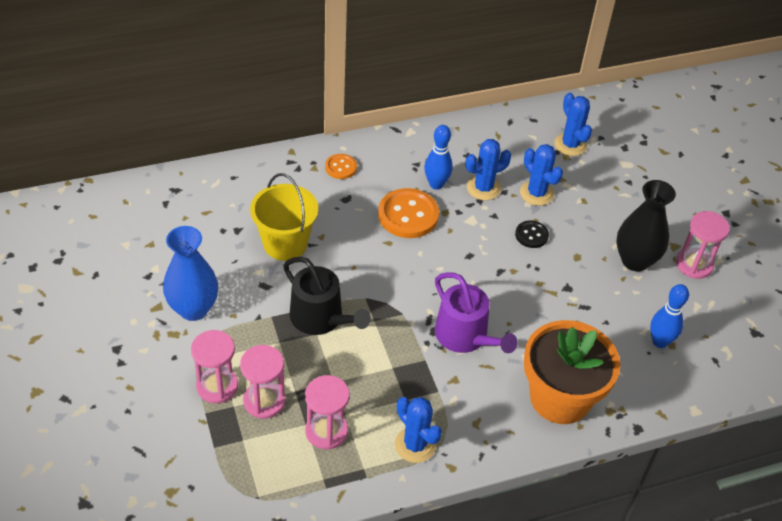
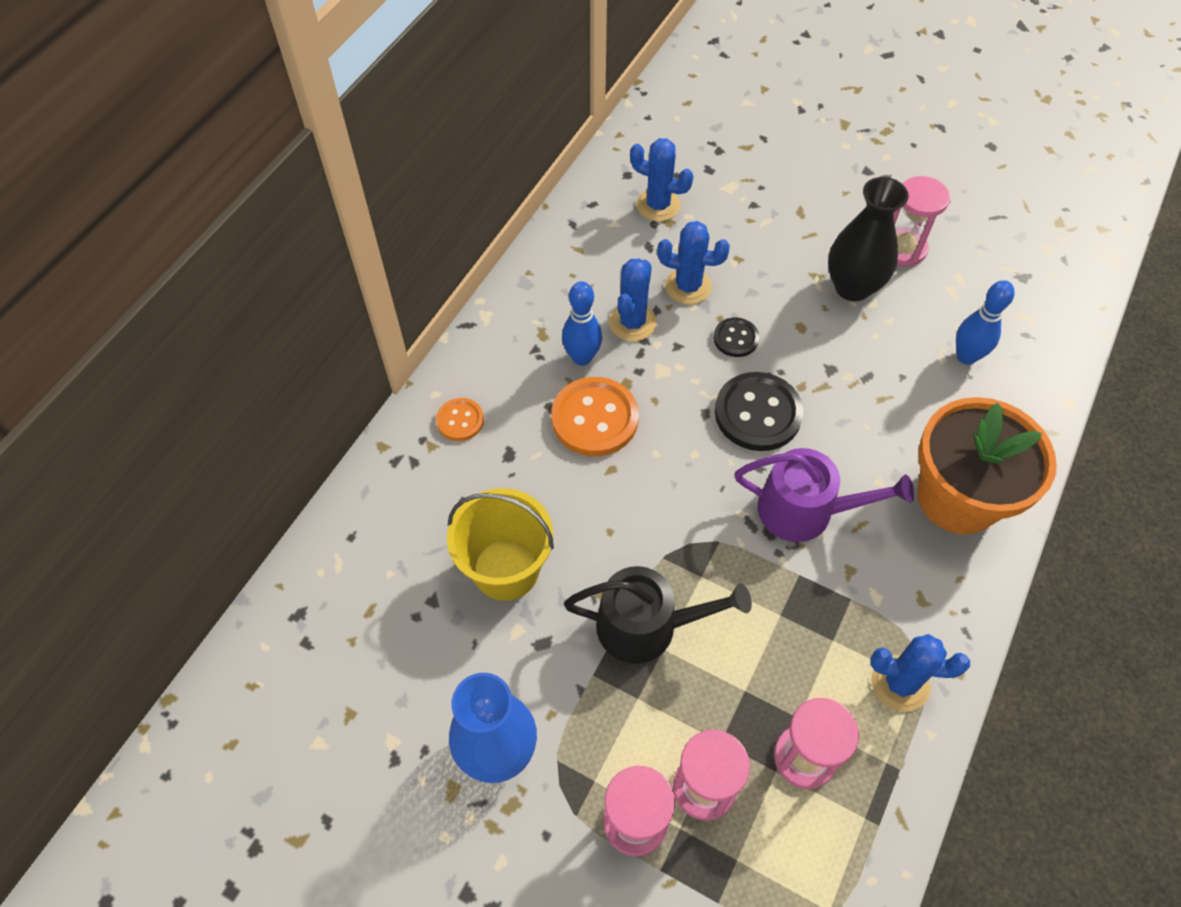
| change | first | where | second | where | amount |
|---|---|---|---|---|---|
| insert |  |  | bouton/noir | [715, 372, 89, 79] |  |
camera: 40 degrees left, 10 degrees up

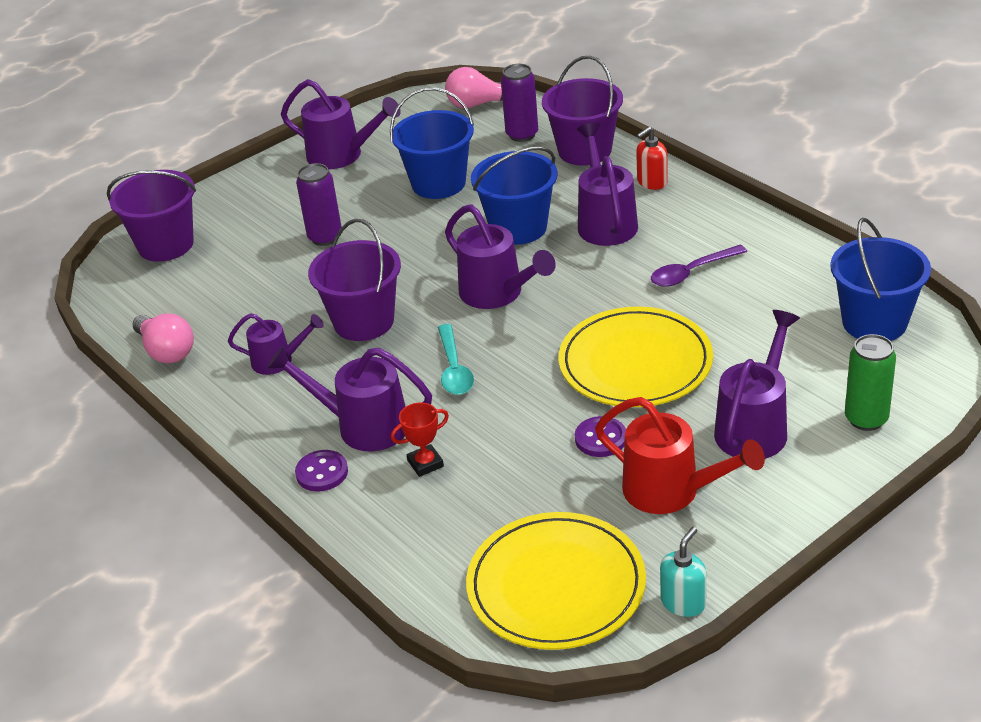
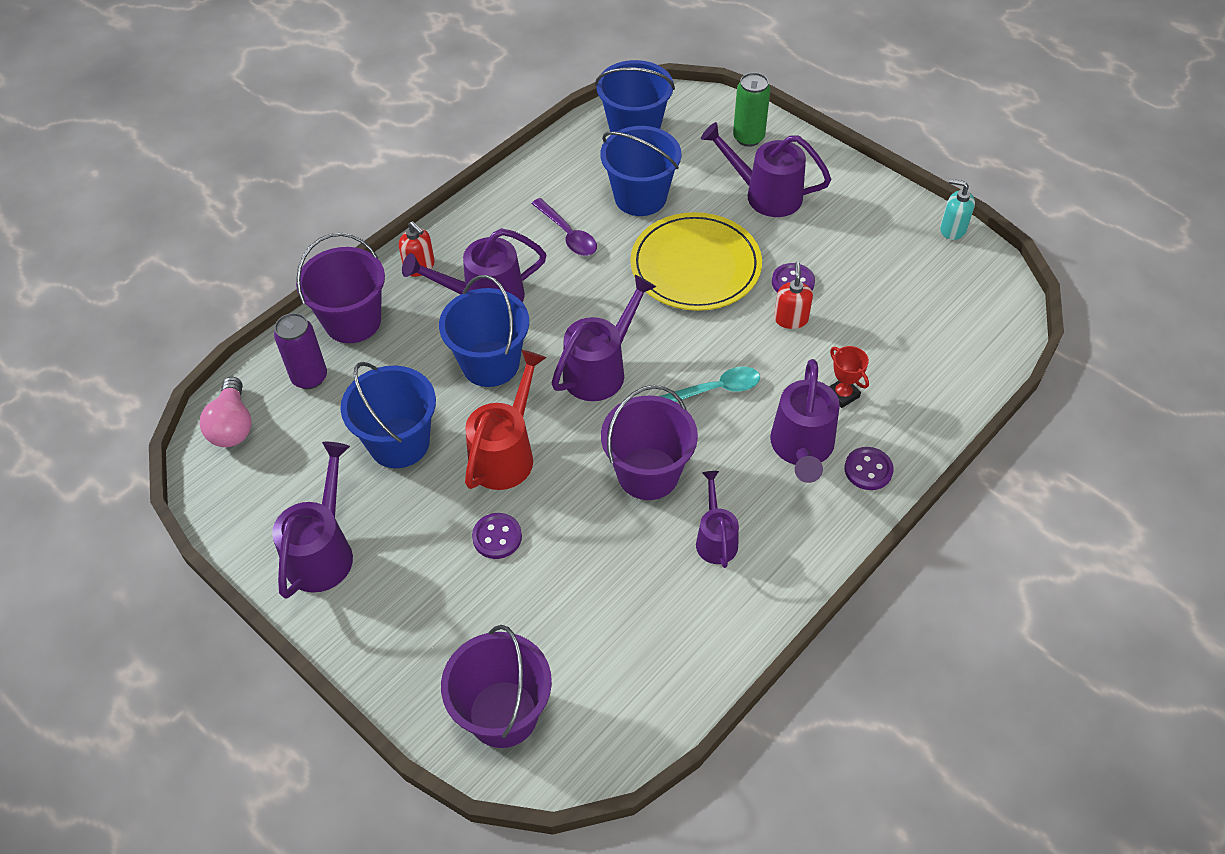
| change | first | where | second | where | amount |
|---|---|---|---|---|---|
| delete | ampoule/rose | [133, 314, 61, 49] |  |  |  |
| delete | assiette/jaune | [466, 512, 180, 138] |  |  |  |
| insert |  |  | seau/bleu | [601, 126, 80, 90] |  |
| insert |  |  | distributeur de savon/rouge | [774, 262, 39, 67] |  |
| move | arrosoir/rouge | [595, 397, 170, 117] |  | [465, 350, 81, 140] |  |
| replace | canette/violet | [296, 163, 46, 83] | bouton/violet | [472, 513, 50, 46] |  |
camera: 100 degrees left, 15 degrees up

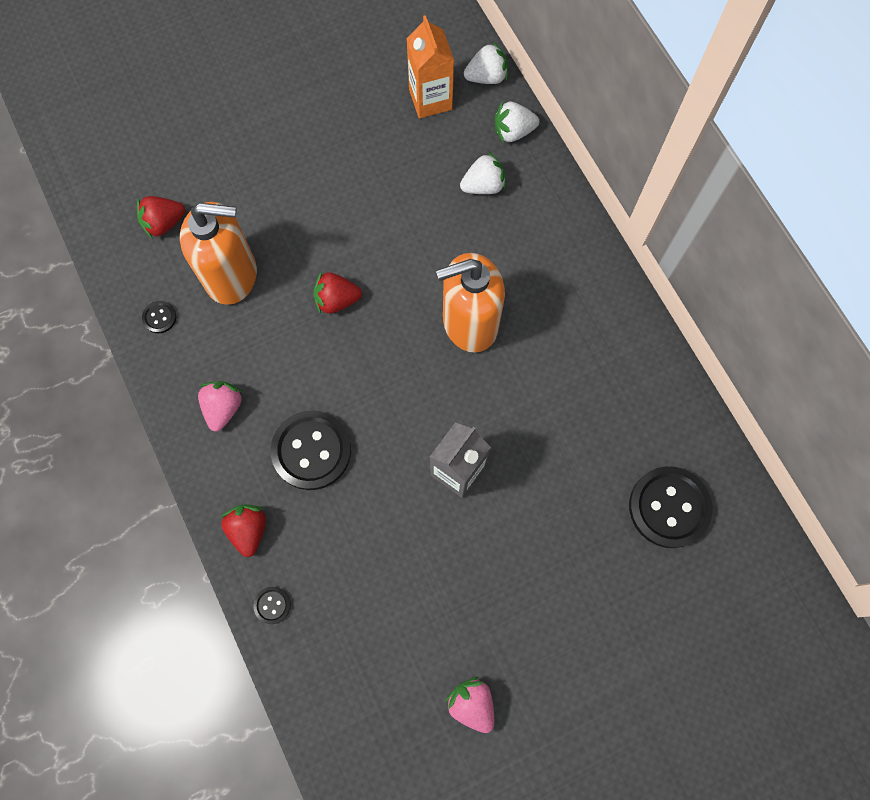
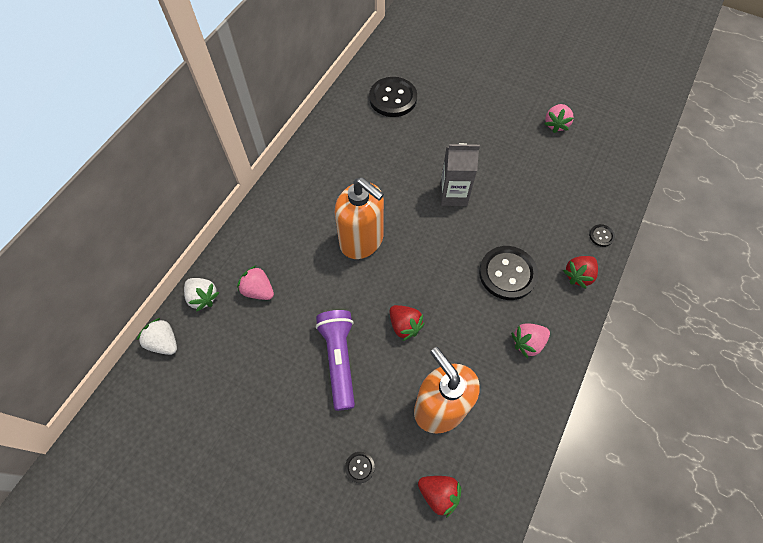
| change | first | where | second | where | amount |
|---|---|---|---|---|---|
| delete | brique de lait/orange | [407, 15, 47, 103] |  |  |  |
| insert |  |  | lampe de poche/violet | [316, 310, 39, 101] |  |
| move | bouton/noir | [142, 301, 34, 32] |  | [345, 452, 30, 31] |  |
| recolor | fraise/blanc | [460, 152, 46, 42] | fraise/rose | [237, 265, 37, 35] |  |
camera: 125 degrees left, 10 degrees down

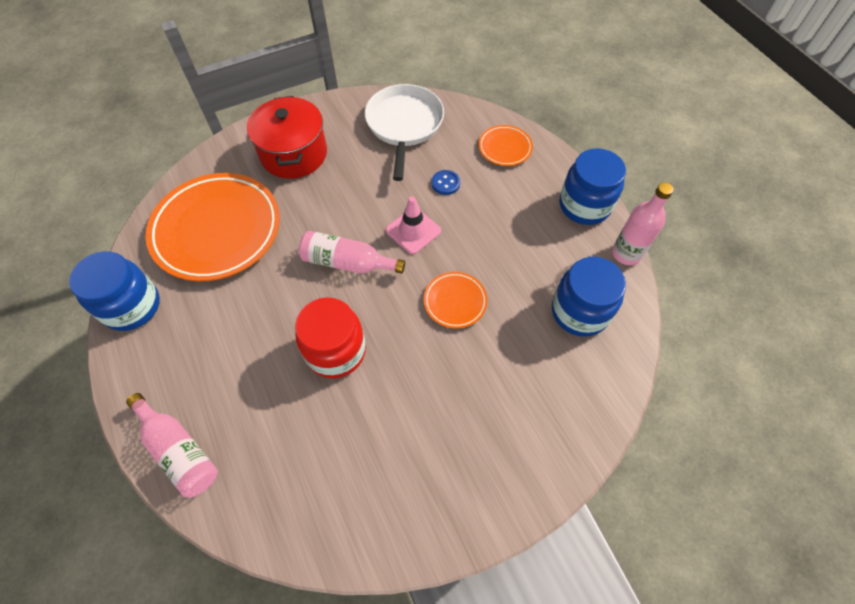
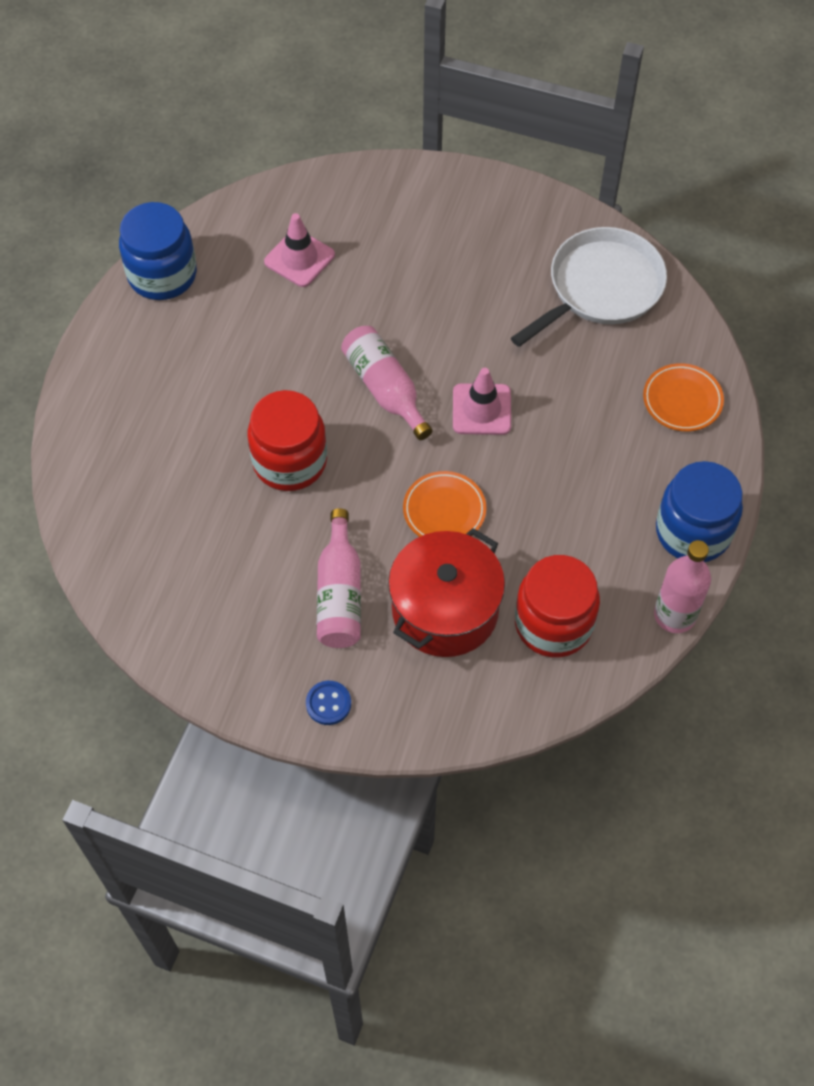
| change | first | where | second | where | amount |
|---|---|---|---|---|---|
| move | bouteille/rose | [126, 393, 92, 104] |  | [317, 508, 44, 140] |  |
| move | marmite/rouge | [247, 96, 80, 83] |  | [388, 528, 117, 129] |  |
| move | bouton/bleu | [432, 170, 28, 25] |  | [306, 681, 45, 44] |  |
| replace | assiette/orange | [145, 173, 135, 108] | cône de chantier/rose | [264, 213, 71, 74] |  |
| recolor | bocal/bleu | [552, 257, 74, 80] | bocal/rouge | [515, 555, 85, 102] |  |
camera: 45 degrees right, 0 degrees up

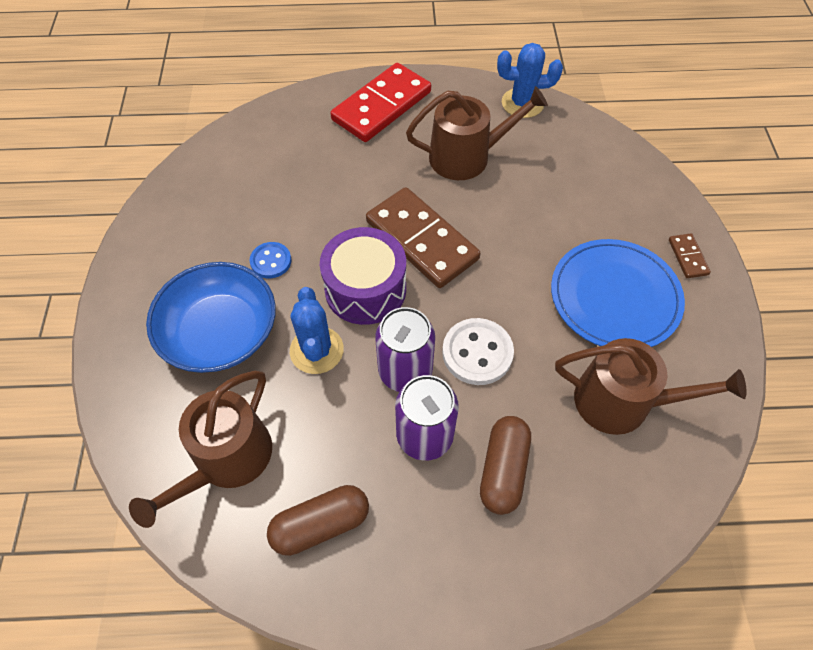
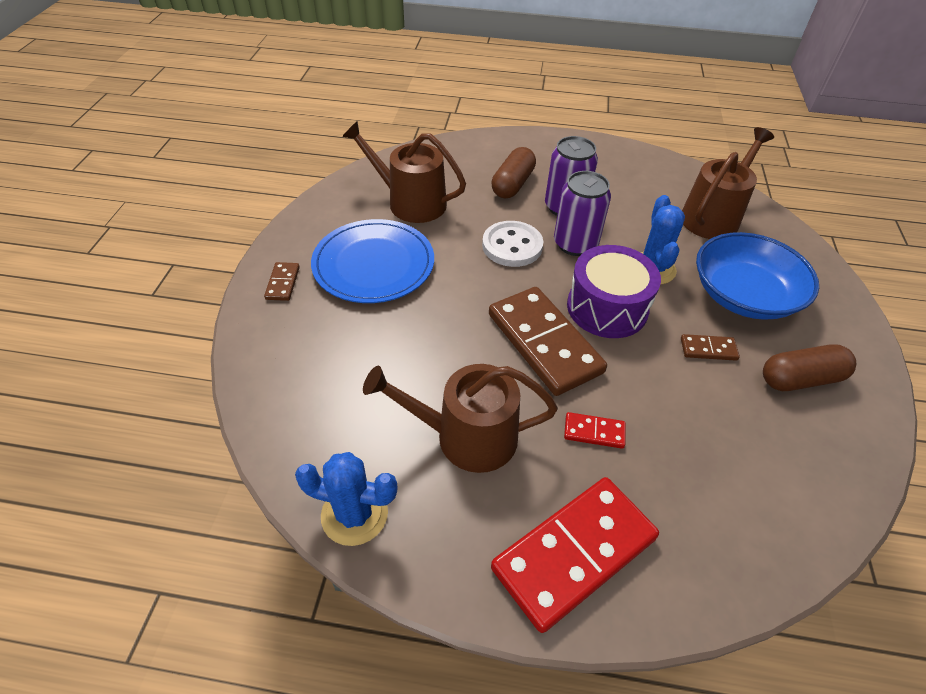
| change | first | where | second | where | amount |
|---|---|---|---|---|---|
| insert |  |  | domino/rouge | [564, 412, 61, 37] |  |
| move | gélule/marron | [267, 485, 102, 71] |  | [763, 344, 93, 47] |  |
| replace | bouton/bleu | [250, 242, 41, 36] | domino/marron | [681, 334, 59, 27] |  |
camera: 170 degrees left, 10 degrees down

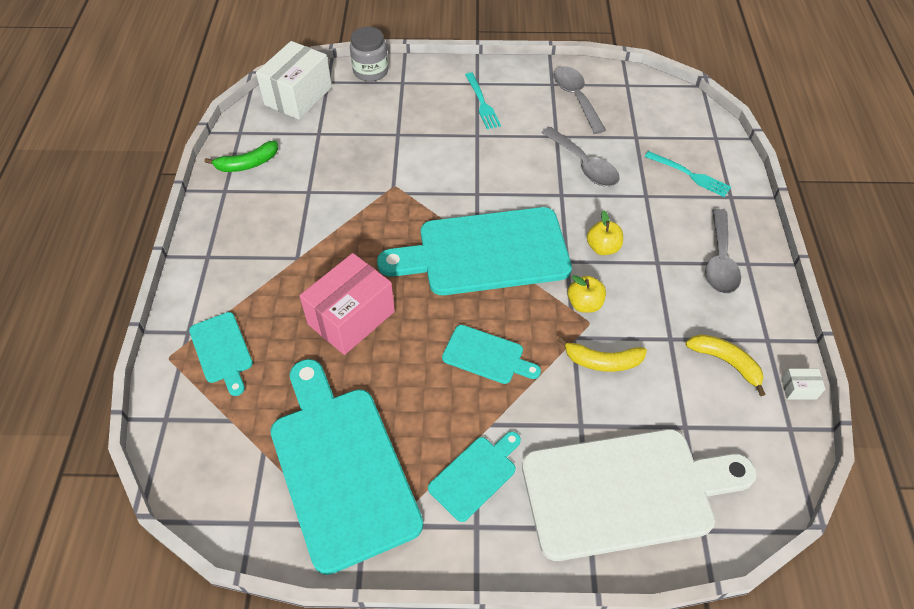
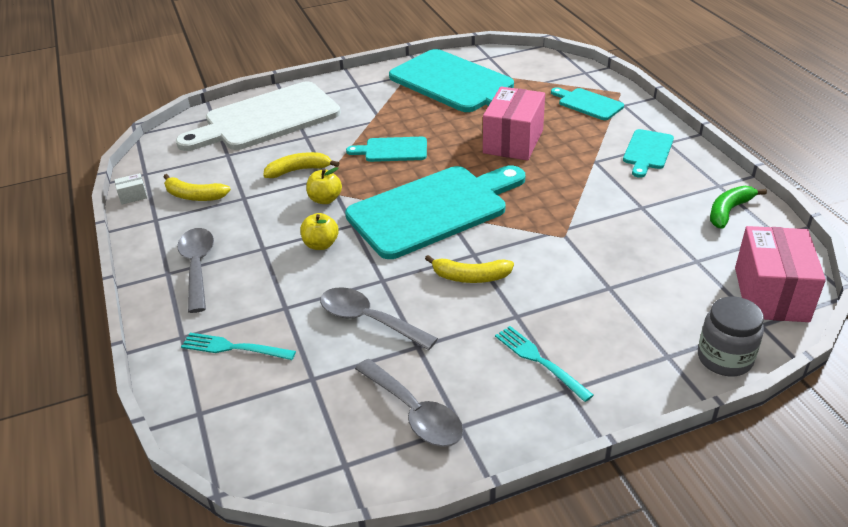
| change | first | where | second | where | amount |
|---|---|---|---|---|---|
| insert |  |  | banane/jaune | [425, 255, 89, 28] |  |
| move | planche à découper/turquoise | [428, 431, 93, 91] |  | [623, 129, 51, 49] |  |
| recolor | boîte/blanc | [256, 41, 76, 78] | boîte/rose | [735, 226, 91, 96] |  |
camera: 160 degrees right, 15 degrees down

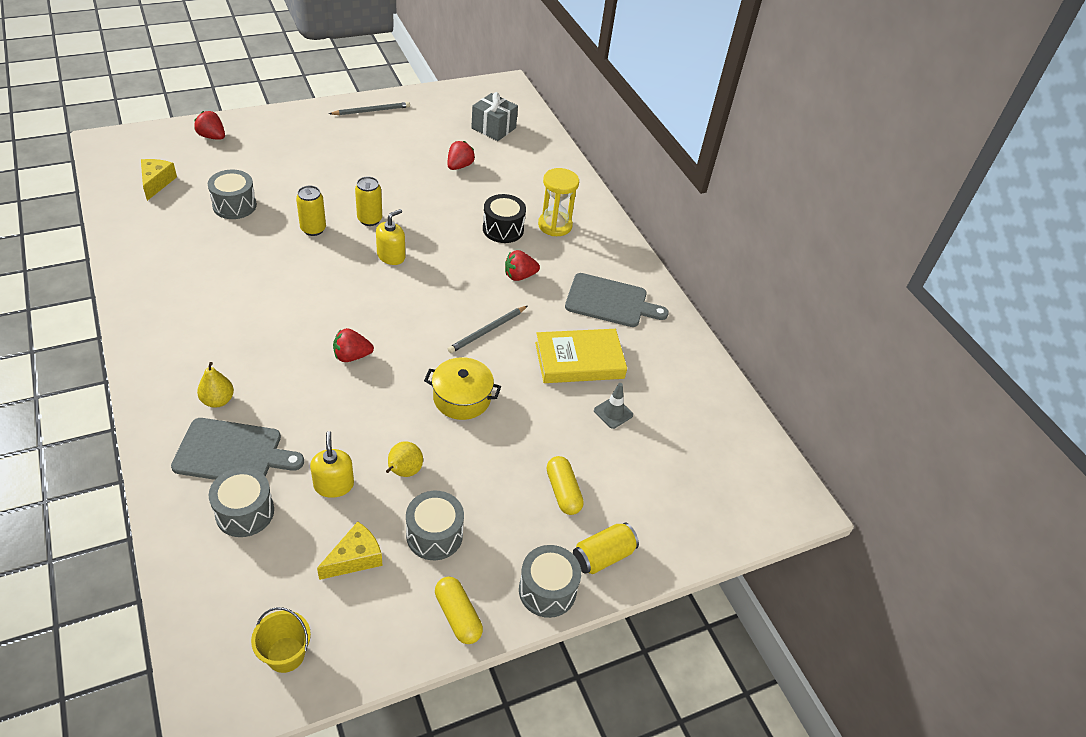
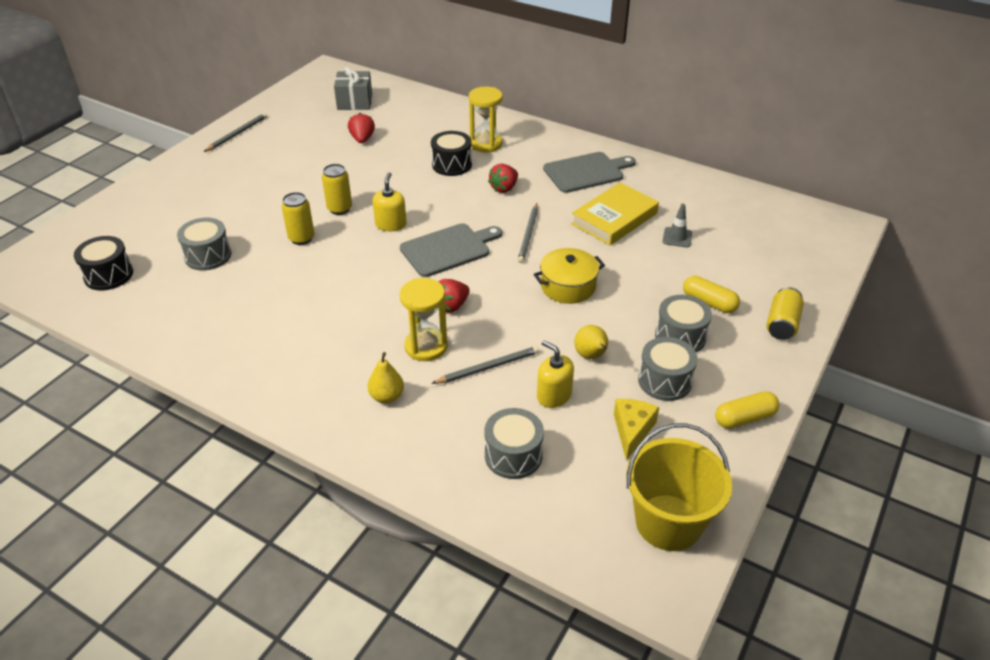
| change | first | where | second | where | amount |
|---|---|---|---|---|---|
| delete | fraise/rouge | [194, 111, 31, 29] |  |  |  |
| insert |  |  | sablier/jaune | [400, 278, 48, 83] |  |
| insert |  |  | crayon/gris | [431, 346, 108, 38] |  |
| move | planche à découper/gris | [171, 418, 133, 62] |  | [400, 223, 102, 54] |  |
| move | tambour/gris | [519, 545, 62, 73] |  | [655, 295, 57, 57] |  |
| replace | fromage/jaune | [141, 159, 36, 42] | tambour/noir | [74, 236, 59, 55] |  |
| rotate | gélule/jaune | [435, 577, 48, 67] |  | [715, 391, 64, 38] | 45 degrees counterclockwise |
| resize | seau/jaune | [251, 607, 60, 66] |  | [627, 423, 105, 128] | x1.81 |
camera: 30 degrees left, 5 degrees down

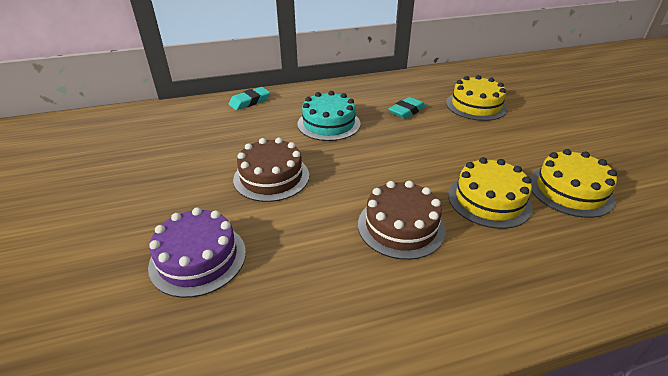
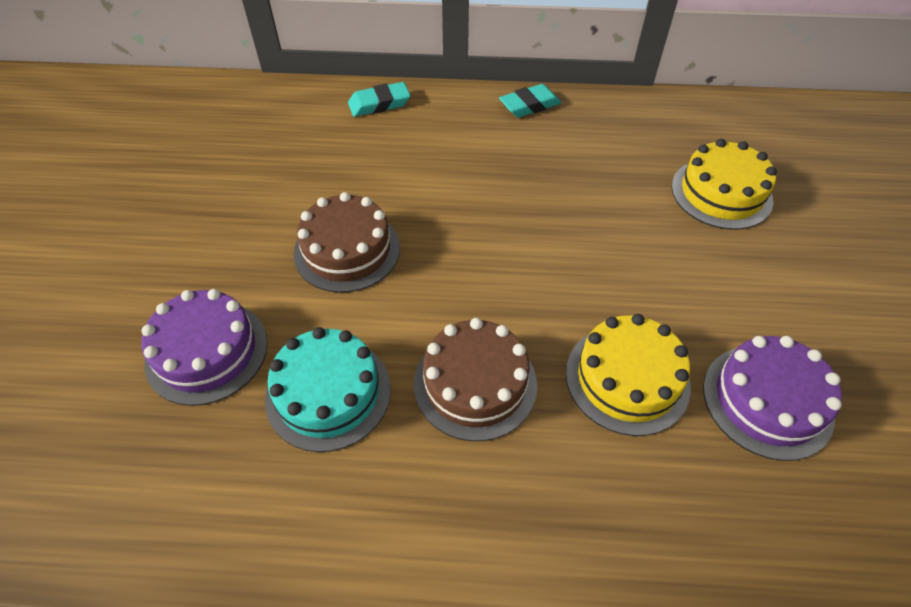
| change | first | where | second | where | amount |
|---|---|---|---|---|---|
| move | gâteau/turquoise | [297, 91, 64, 50] |  | [265, 327, 126, 125] |  |
| move | gomme/turquoise | [389, 97, 36, 22] |  | [499, 84, 62, 33] |  |
| recolor | gâteau/jaune | [530, 149, 87, 69] | gâteau/violet | [703, 336, 139, 125] |  |
camera: 20 degrees right, 15 degrees up

